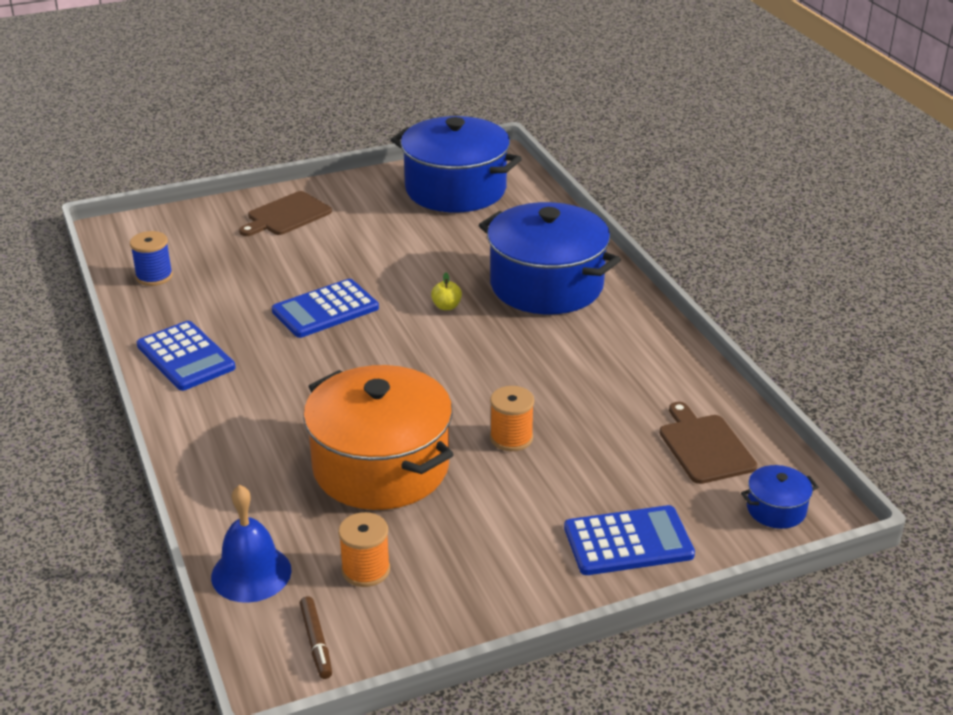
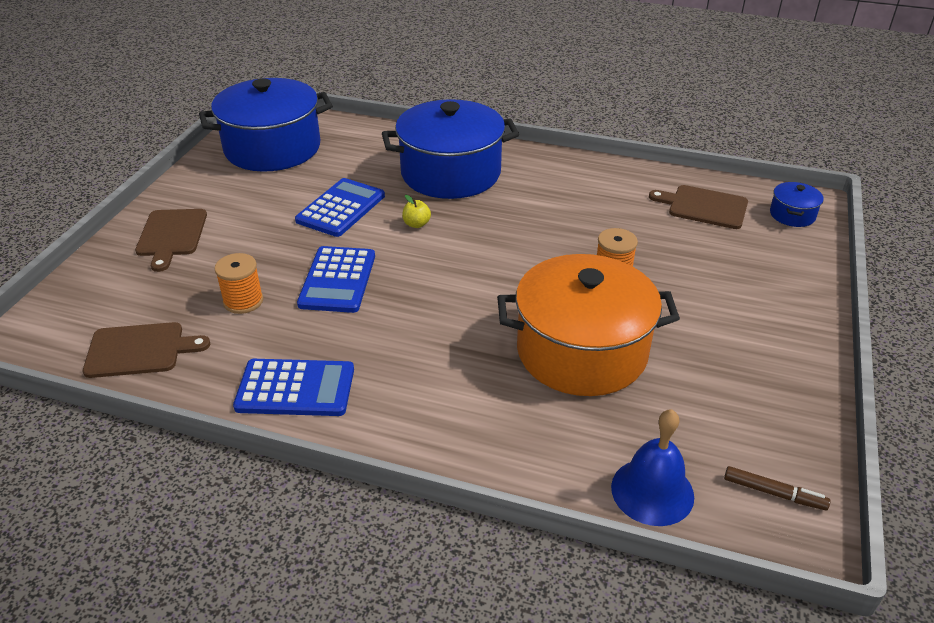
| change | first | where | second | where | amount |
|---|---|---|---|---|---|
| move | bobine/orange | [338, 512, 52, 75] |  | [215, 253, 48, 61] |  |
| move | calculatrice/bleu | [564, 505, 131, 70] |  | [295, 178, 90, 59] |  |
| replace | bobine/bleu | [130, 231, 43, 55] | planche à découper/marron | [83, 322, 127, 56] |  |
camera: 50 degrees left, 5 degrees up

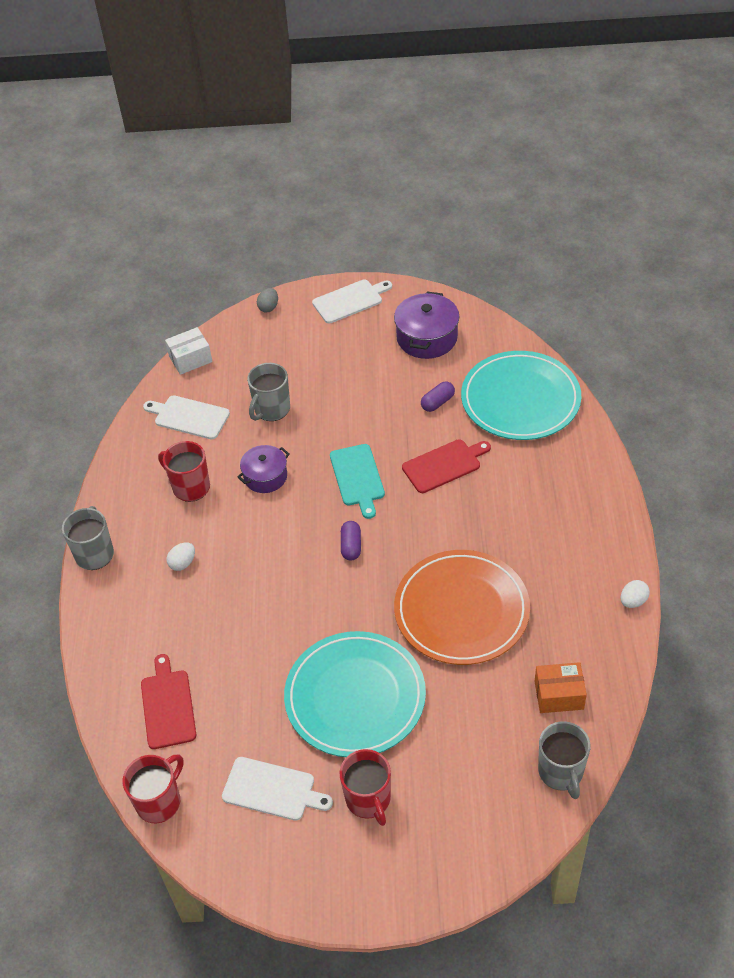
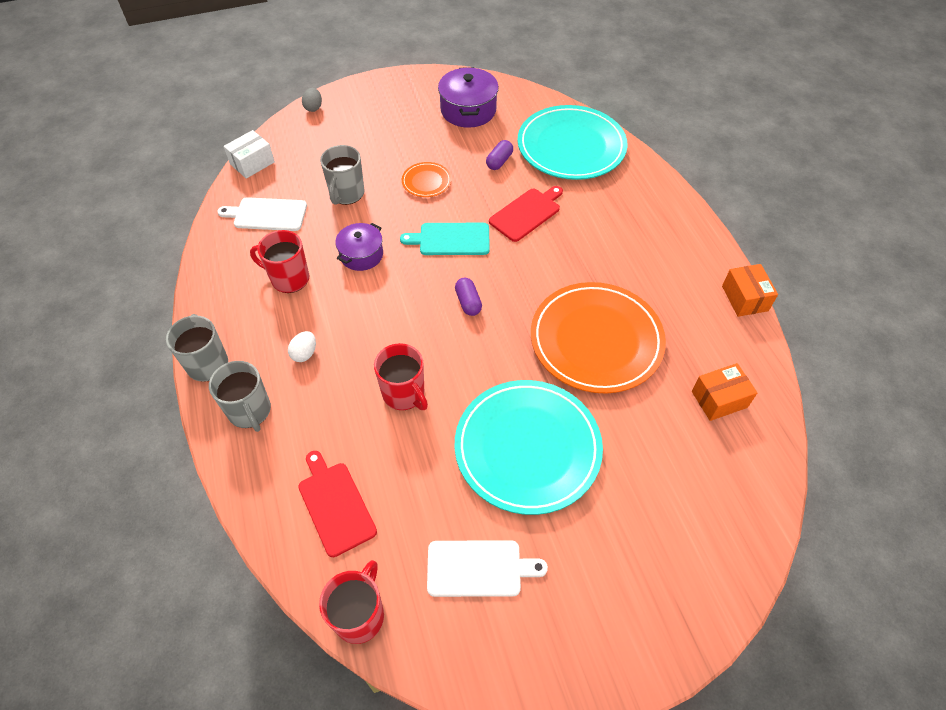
| change | first | where | second | where | amount |
|---|---|---|---|---|---|
| delete | planche à découper/blanc | [312, 280, 80, 43] |  |  |  |
| insert |  |  | assiette/orange | [402, 162, 49, 35] |  |
| move | tasse/rouge | [340, 749, 51, 77] |  | [374, 343, 54, 67] |  |
| move | tasse/gris | [538, 721, 53, 78] |  | [209, 361, 62, 71] |  |
| replace | œuf/blanc | [621, 580, 29, 28] | boîte/orange | [722, 264, 56, 53] |  |
| rotate | planche à découper/turquoise | [330, 444, 55, 75] |  | [400, 223, 90, 32] | 120 degrees clockwise |
camera: 20 degrees left, 5 degrees up

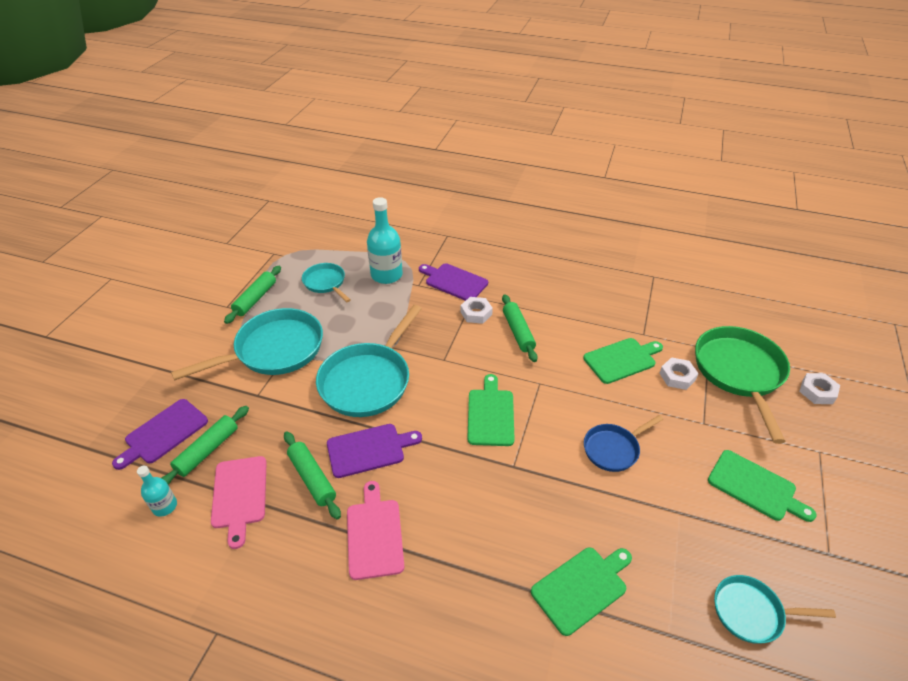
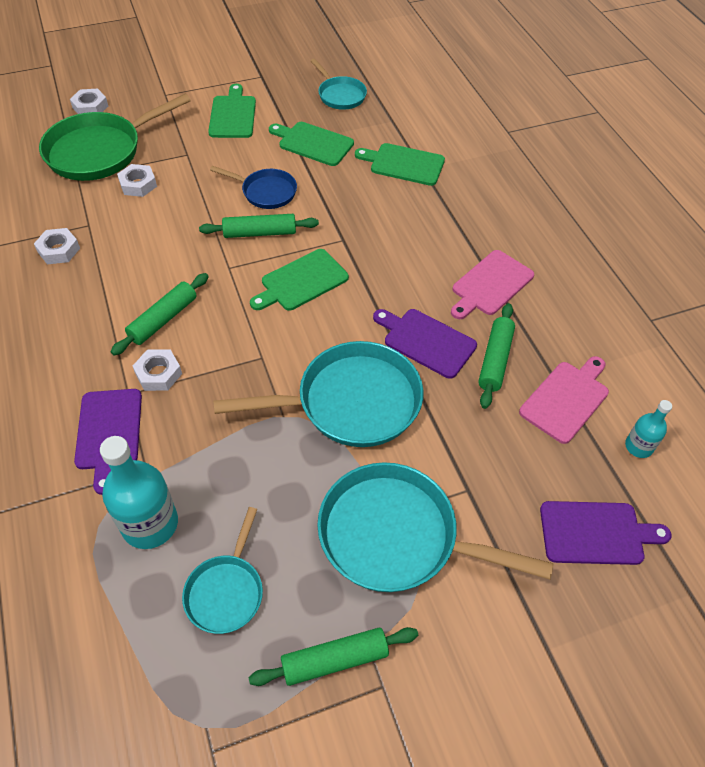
| change | first | where | second | where | amount |
|---|---|---|---|---|---|
| insert |  |  | écrou/blanc | [34, 228, 46, 36] |  |
| move | rouleau à pâtisserie/vert | [161, 406, 88, 79] |  | [199, 214, 120, 24] |  |
| move | planche à découper/vert | [583, 338, 80, 46] |  | [269, 122, 85, 44] |  |
camera: 130 degrees left, 10 degrees up

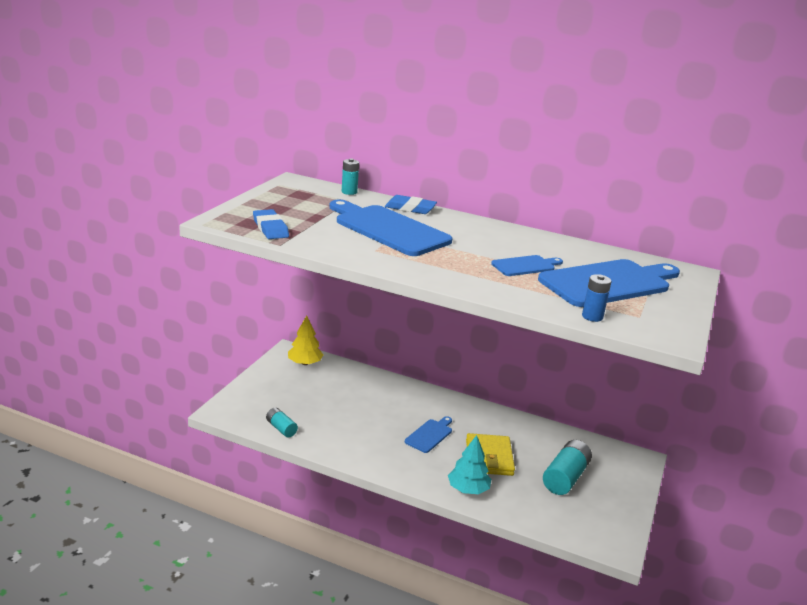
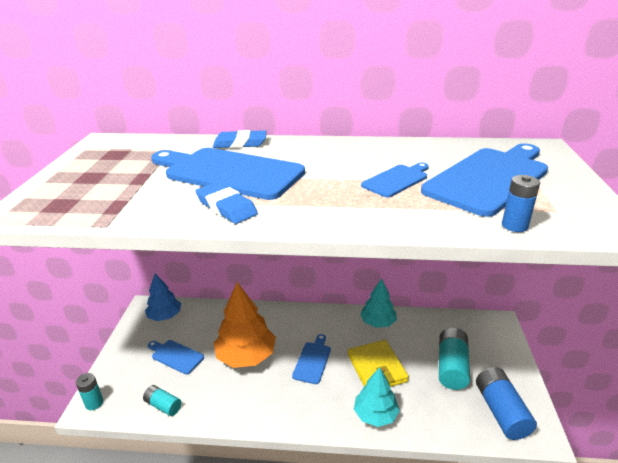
| change | first | where | second | where | amount |
|---|---|---|---|---|---|
| insert |  |  | planche à découper/bleu | [148, 340, 56, 34] |  |
| insert |  |  | arbre/orange | [214, 282, 62, 86] |  |
| insert |  |  | arbre/turquoise | [360, 278, 37, 50] |  |
| insert |  |  | pile/bleu | [476, 367, 61, 73] |  |
| move | gomme/bleu | [253, 209, 36, 30] |  | [195, 182, 63, 42] |  |
| move | pile/turquoise | [342, 159, 17, 36] |  | [76, 373, 27, 37] |  |
| recolor | arbre/jaune | [288, 316, 35, 49] | arbre/bleu | [145, 274, 36, 47] |  |
camera: 15 degrees left, 5 degrees up

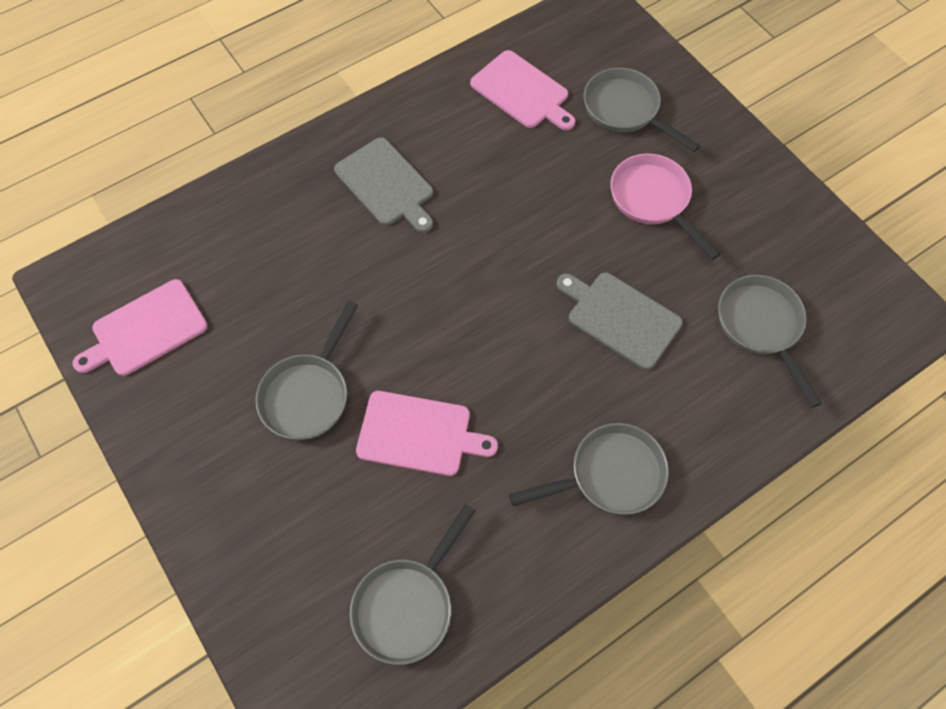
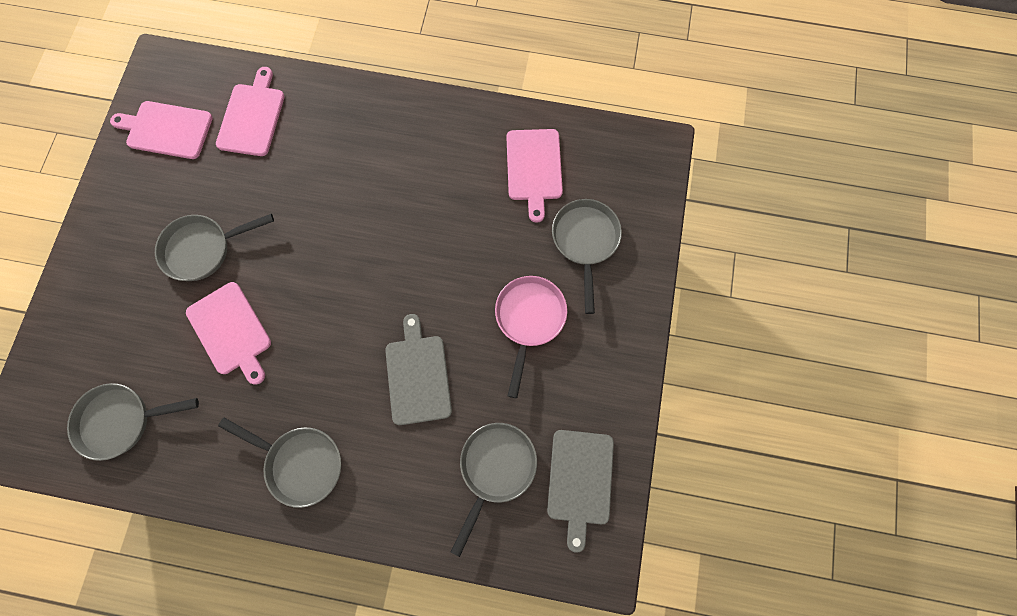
| change | first | where | second | where | amount |
|---|---|---|---|---|---|
| insert |  |  | planche à découper/rose | [216, 67, 69, 89] |  |
| move | planche à découper/gris | [334, 137, 99, 96] |  | [547, 430, 67, 123] |  |
camera: 45 degrees right, 10 degrees up

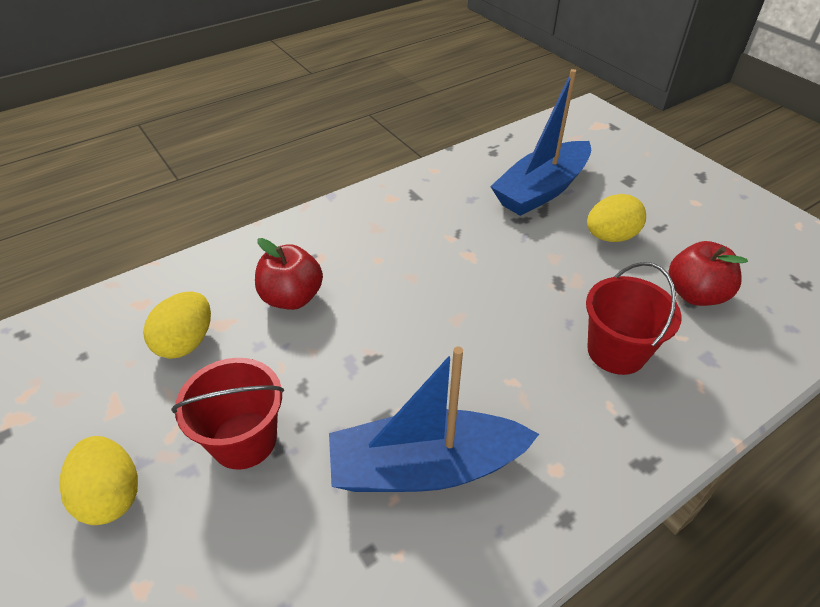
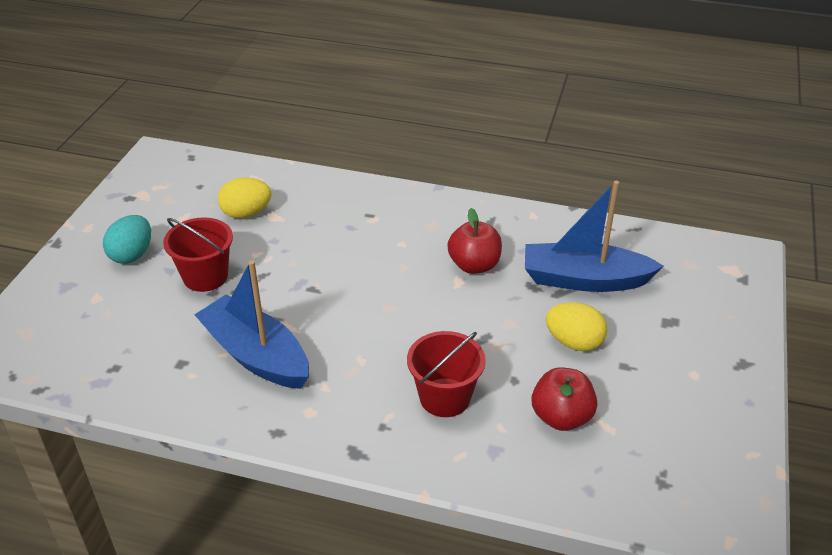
| change | first | where | second | where | amount |
|---|---|---|---|---|---|
| move | pomme/rouge | [255, 238, 68, 72] |  | [447, 208, 55, 66] |  |
| recolor | œuf/jaune | [59, 436, 79, 89] | œuf/turquoise | [103, 215, 48, 49] |  |
camera: 50 degrees right, 5 degrees down

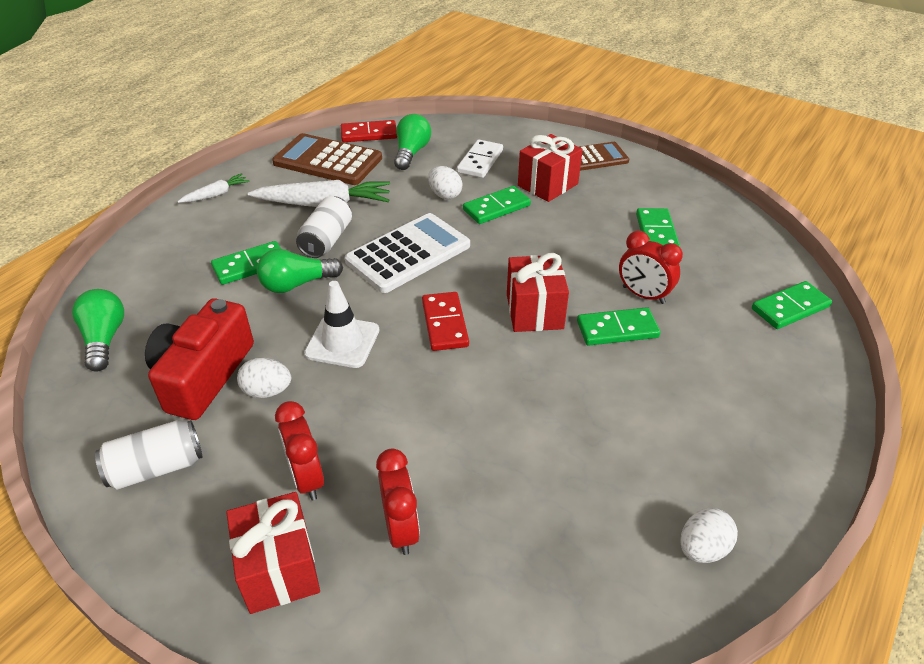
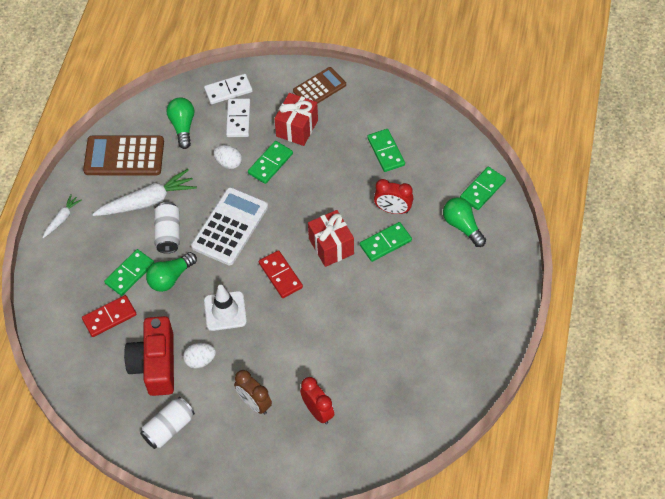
| change | first | where | second | where | amount |
|---|---|---|---|---|---|
| delete | cadeau/rouge | [226, 492, 94, 122] |  |  |  |
| delete | œuf/blanc | [680, 508, 58, 55] |  |  |  |
| insert |  |  | domino/blanc | [204, 74, 49, 30] |  |
| move | ampoule/vert | [72, 289, 52, 83] |  | [443, 198, 43, 49] |  |
| move | domino/rouge | [341, 120, 56, 22] |  | [82, 295, 55, 42] |  |
| recolor | réveil/rouge | [275, 401, 49, 99] | réveil/marron | [234, 370, 38, 44] |  |
camera: 20 degrees left, 15 degrees up

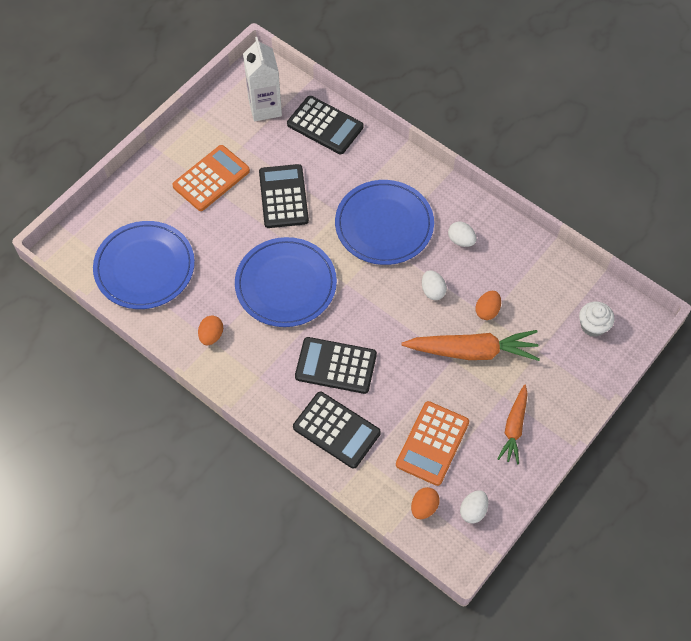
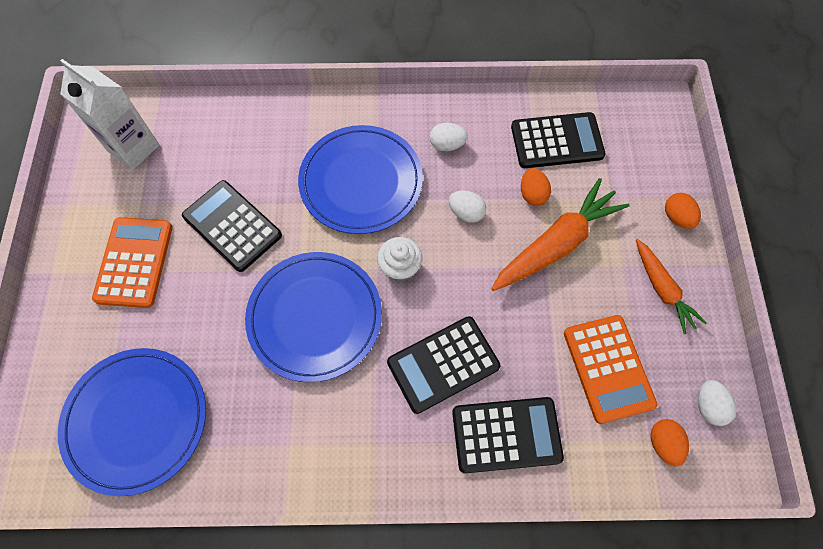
| change | first | where | second | where | amount |
|---|---|---|---|---|---|
| move | œuf/orange | [198, 316, 25, 29] |  | [665, 193, 36, 36] |  |
| move | calculatrice/noir | [287, 96, 76, 58] |  | [511, 112, 95, 56] |  |
| move | muffin/blanc | [579, 301, 36, 36] |  | [377, 237, 45, 44] |  |
camera: 40 degrees left, 5 degrees up

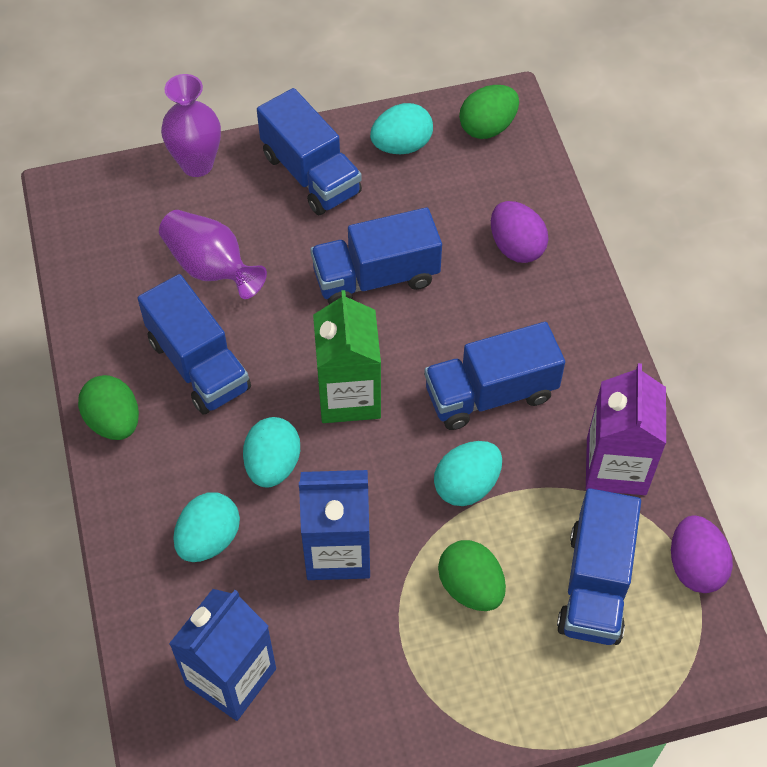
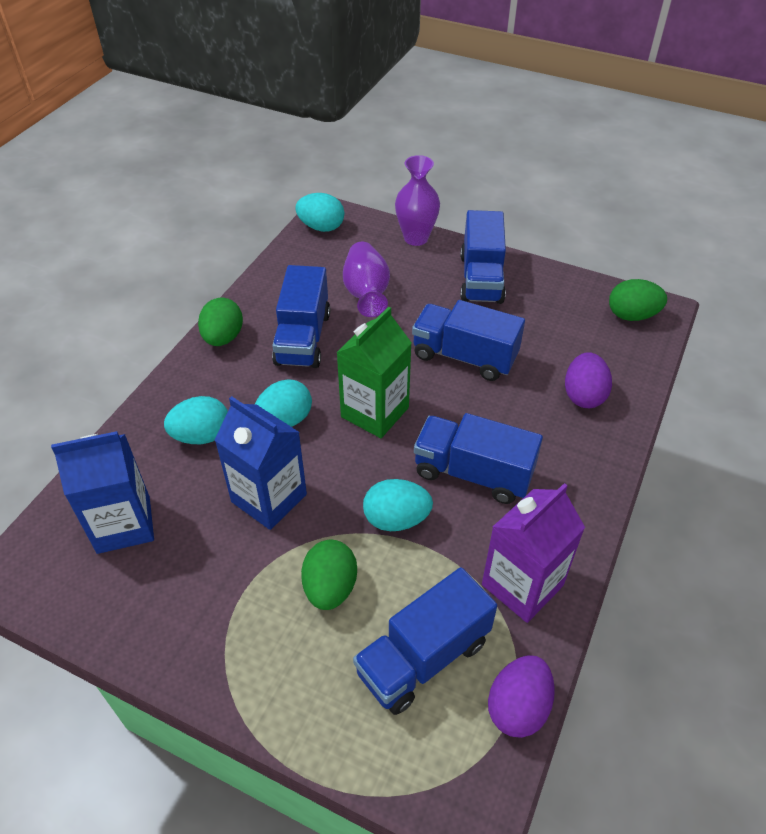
| change | first | where | second | where | amount |
|---|---|---|---|---|---|
| move | œuf/turquoise | [370, 103, 63, 51] |  | [295, 193, 49, 39] |  |
camera: 40 degrees right, 10 degrees down

